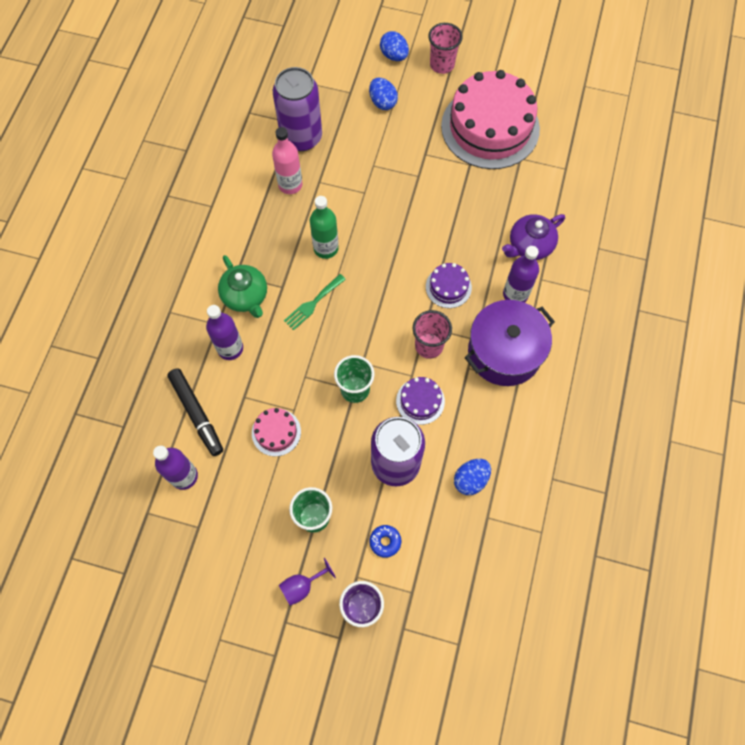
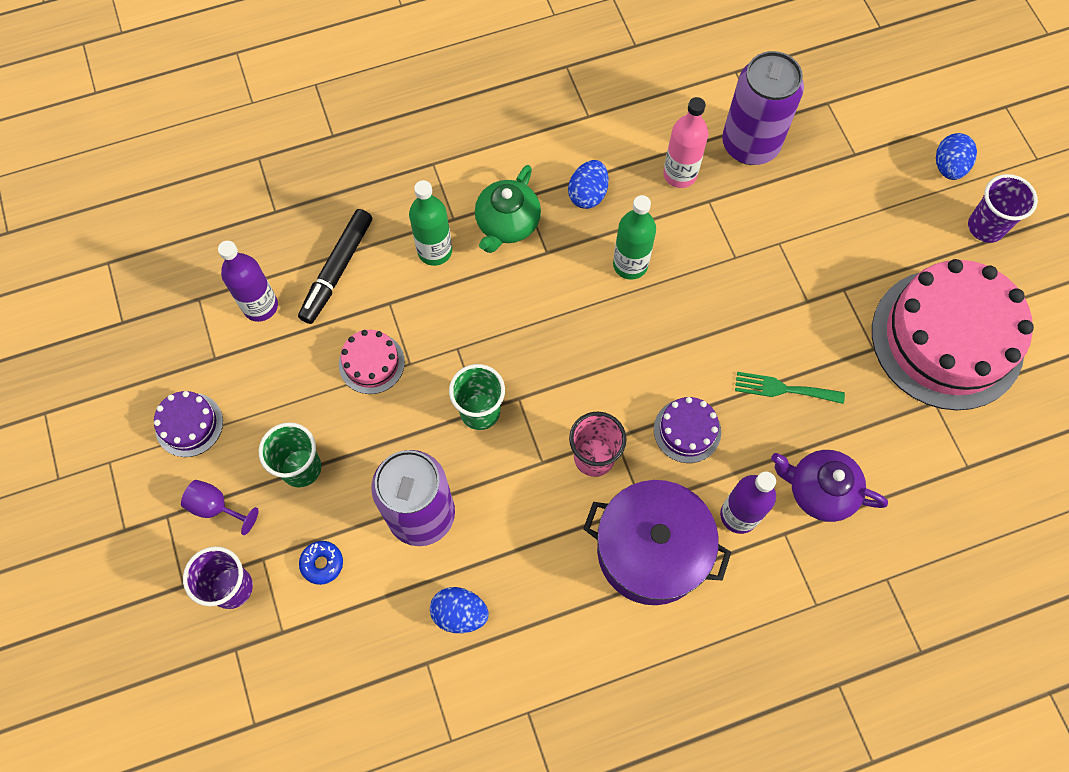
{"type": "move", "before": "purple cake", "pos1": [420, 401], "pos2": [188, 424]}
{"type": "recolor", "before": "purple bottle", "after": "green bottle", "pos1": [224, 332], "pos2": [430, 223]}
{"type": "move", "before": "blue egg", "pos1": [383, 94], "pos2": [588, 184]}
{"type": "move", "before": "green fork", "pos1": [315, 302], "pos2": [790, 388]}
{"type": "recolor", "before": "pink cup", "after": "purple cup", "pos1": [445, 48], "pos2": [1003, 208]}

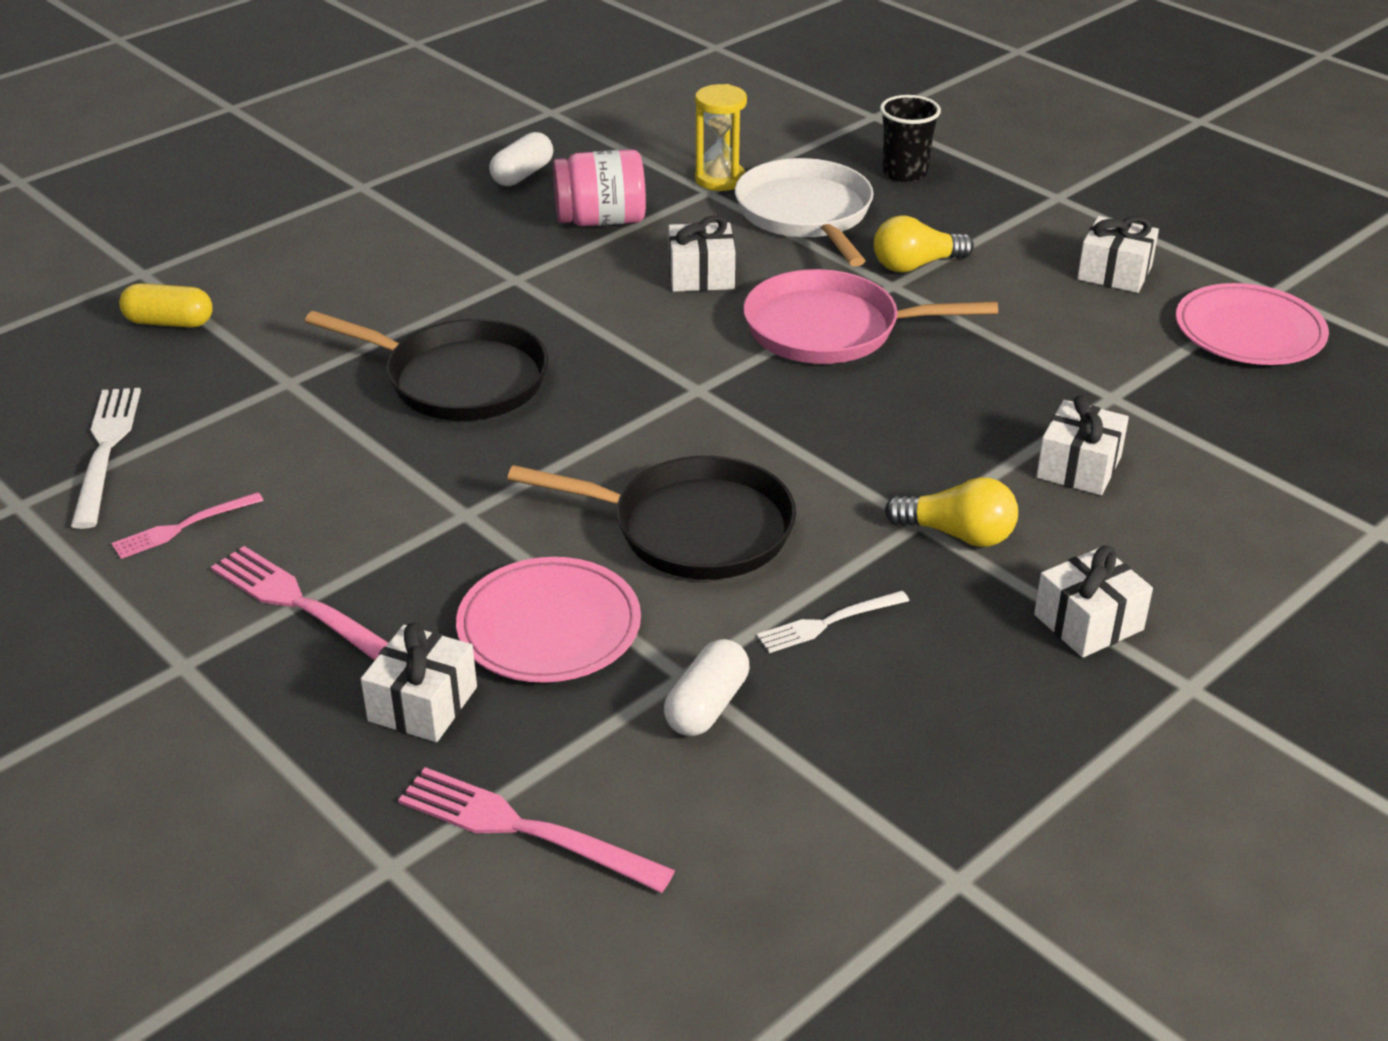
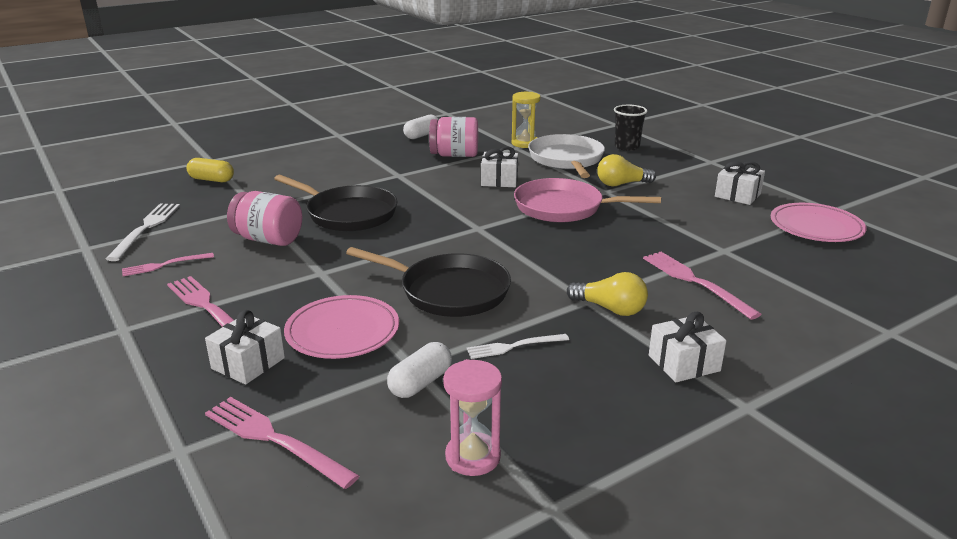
{"type": "insert", "after": "pink jar", "pos2": [264, 218]}
{"type": "insert", "after": "pink hourglass", "pos2": [472, 417]}
{"type": "replace", "before": "white gift", "after": "pink fork", "pos1": [1082, 445], "pos2": [702, 286]}

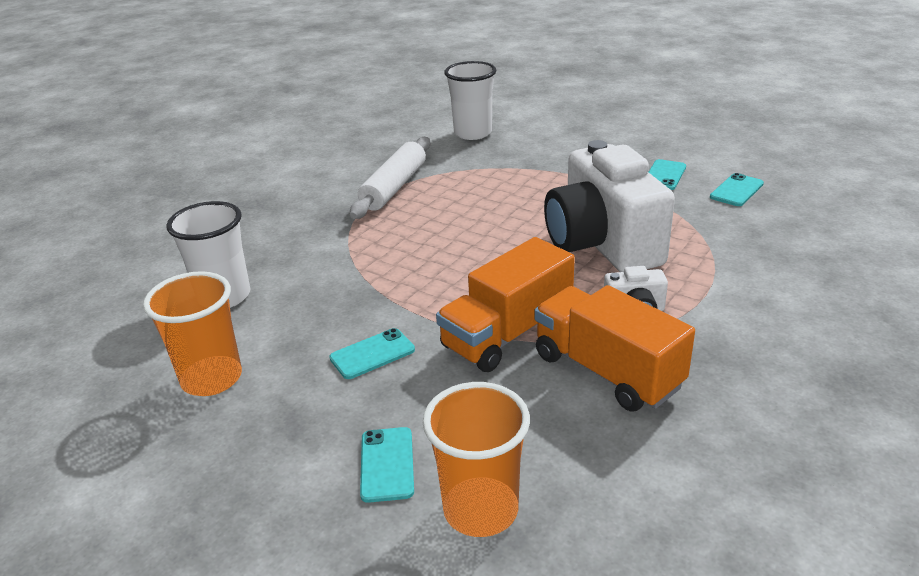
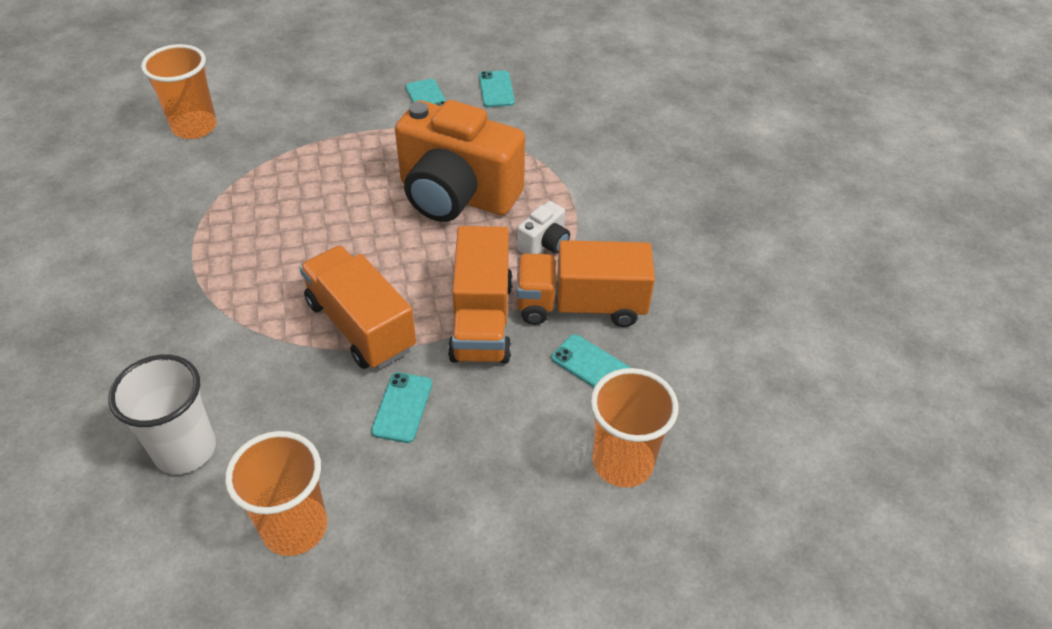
{"type": "recolor", "before": "white cup", "after": "orange cup", "pos1": [470, 100], "pos2": [179, 91]}
{"type": "insert", "after": "orange truck", "pos2": [357, 307]}
{"type": "recolor", "before": "white camera", "after": "orange camera", "pos1": [609, 206], "pos2": [460, 161]}
{"type": "move", "before": "turquoise phone", "pos1": [387, 465], "pos2": [591, 360]}
{"type": "delete", "before": "white rolling pin", "pos1": [390, 178]}

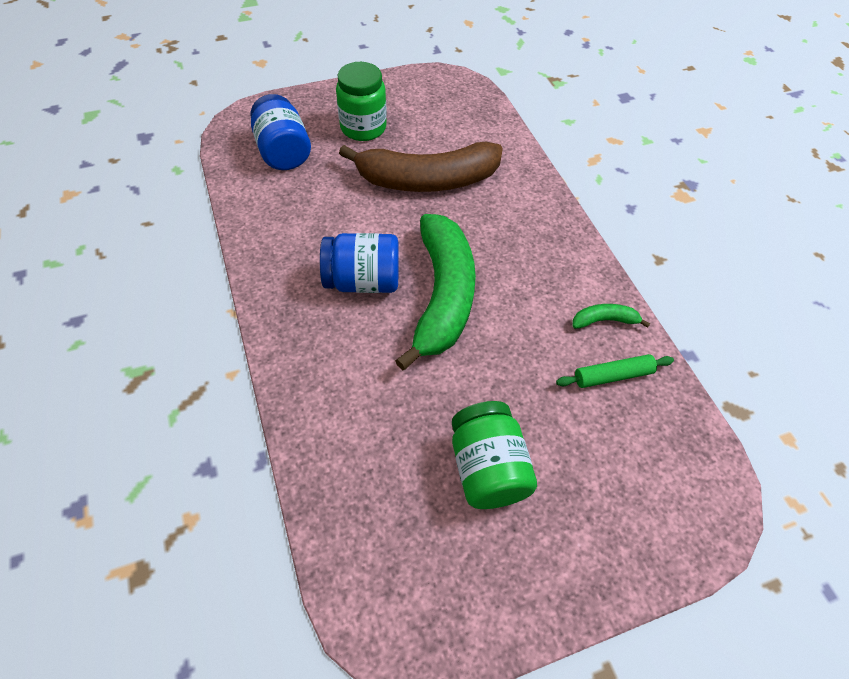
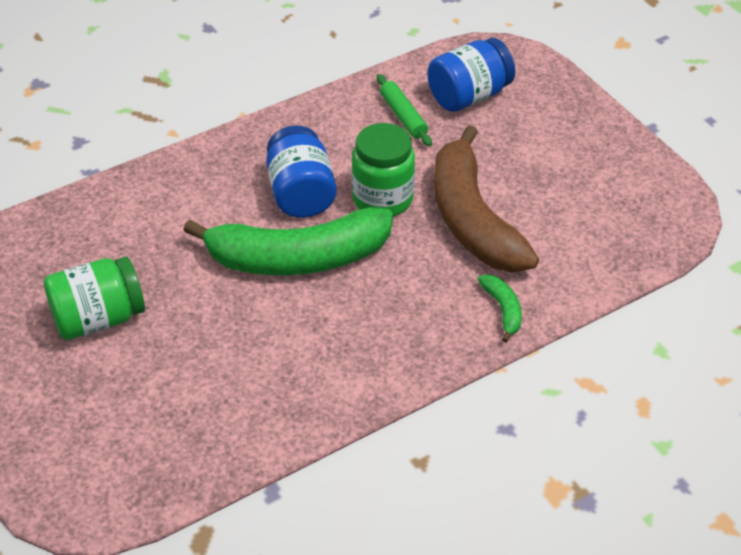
{"type": "move", "before": "green jar", "pos1": [361, 101], "pos2": [383, 169]}
{"type": "move", "before": "green rolling pin", "pos1": [615, 371], "pos2": [404, 110]}
{"type": "move", "before": "green banana", "pos1": [611, 316], "pos2": [500, 308]}

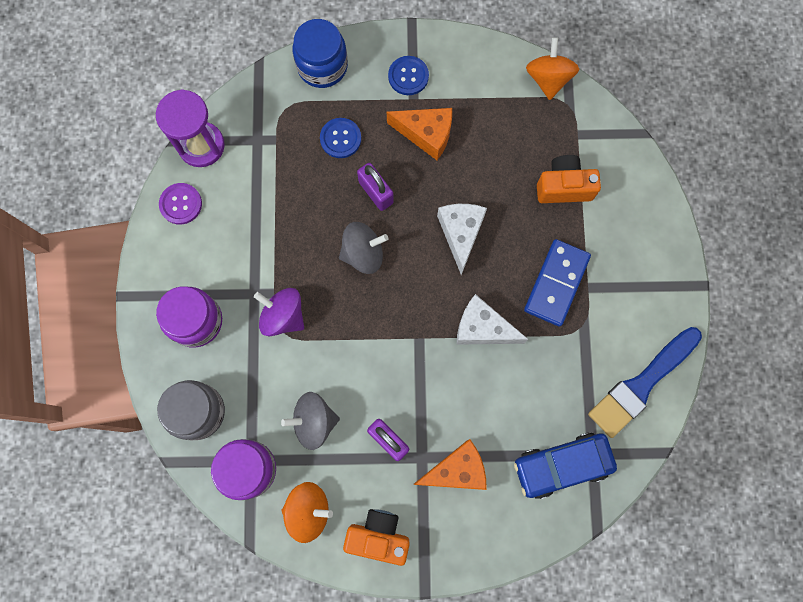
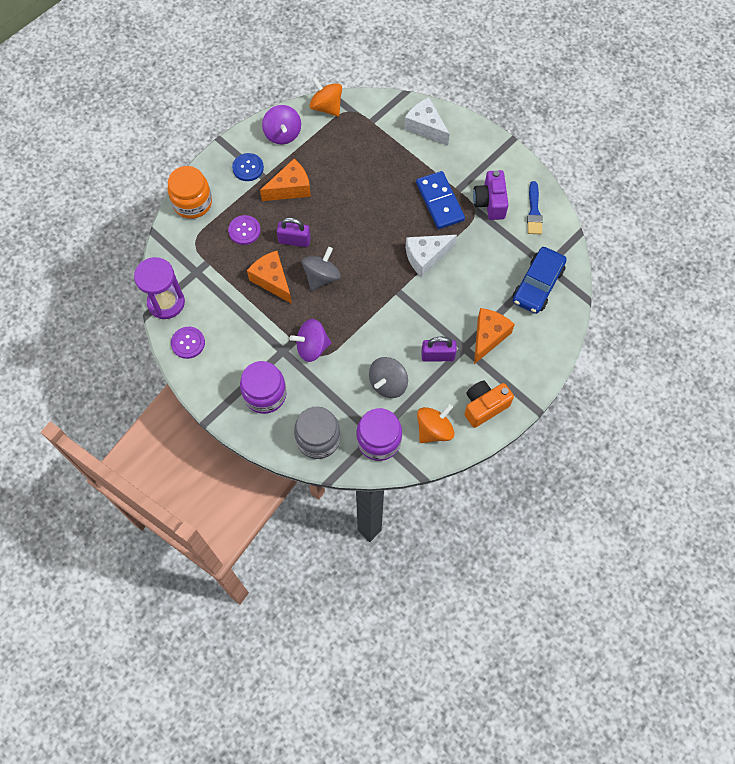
{"type": "recolor", "before": "blue jar", "after": "orange jar", "pos1": [320, 53], "pos2": [190, 192]}
{"type": "recolor", "before": "blue button", "after": "purple button", "pos1": [340, 138], "pos2": [244, 230]}
{"type": "insert", "after": "orange cheese", "pos2": [269, 277]}
{"type": "insert", "after": "purple spinning top", "pos2": [281, 125]}
{"type": "move", "before": "white cheese", "pos1": [462, 239], "pos2": [427, 122]}
{"type": "insert", "after": "purple camera", "pos2": [491, 195]}
{"type": "resize", "before": "blue brush", "pos1": [645, 382], "pos2": [535, 207], "scale": 0.59}
{"type": "delete", "before": "orange camera", "pos1": [569, 179]}

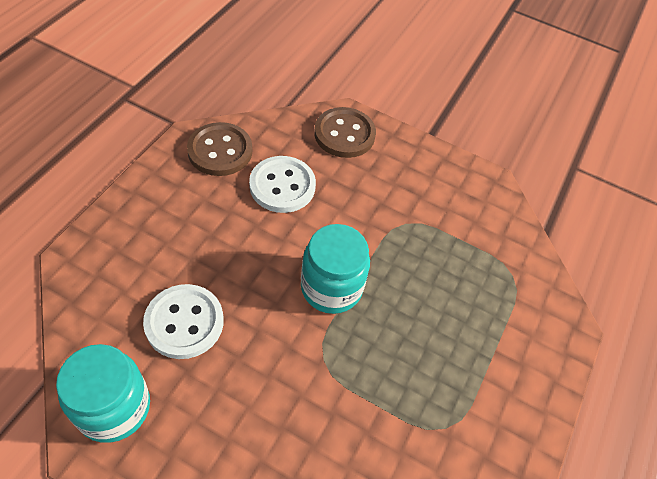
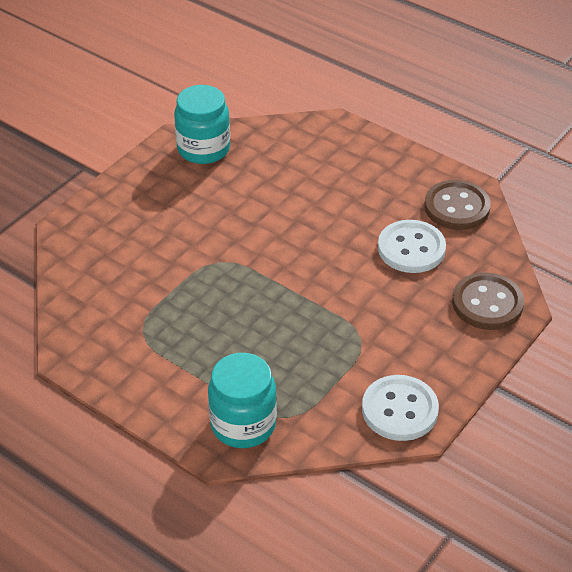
{"type": "move", "before": "turquoise jar", "pos1": [335, 269], "pos2": [242, 400]}
{"type": "move", "before": "white button", "pos1": [183, 321], "pos2": [400, 408]}

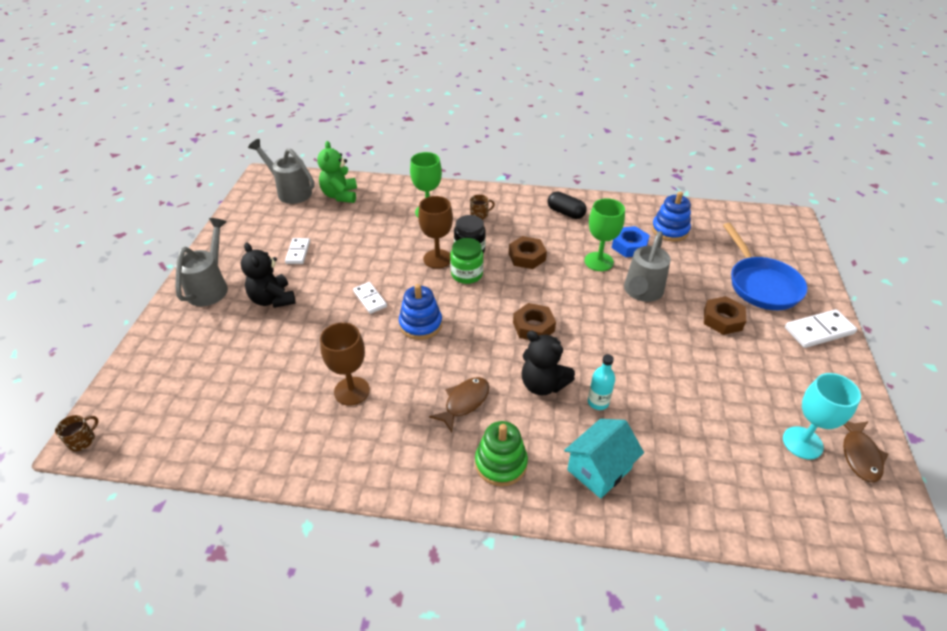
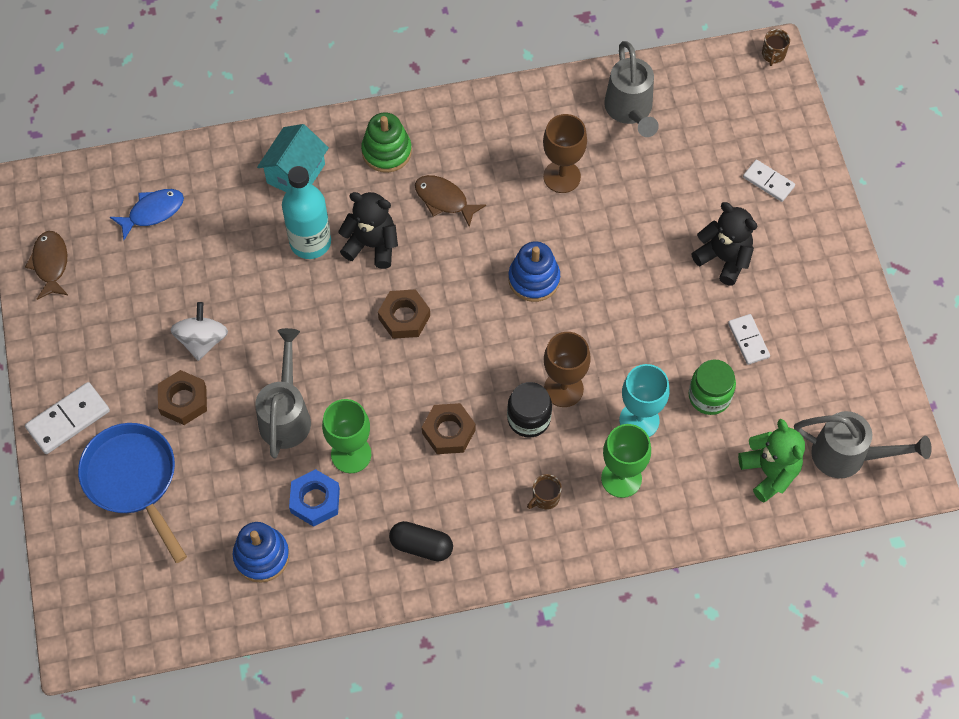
{"type": "insert", "after": "blue fish", "pos2": [147, 214]}
{"type": "insert", "after": "white spinning top", "pos2": [199, 331]}
{"type": "resize", "before": "turquoise bottle", "pos1": [601, 382], "pos2": [306, 212], "scale": 1.83}
{"type": "rotate", "before": "brown fish", "pos1": [459, 404], "pos2": [450, 201], "turn": 105}
{"type": "move", "before": "grey watering can", "pos1": [201, 262], "pos2": [631, 89]}
{"type": "move", "before": "turquoise goblet", "pos1": [822, 416], "pos2": [644, 400]}
{"type": "move", "before": "green jar", "pos1": [467, 261], "pos2": [712, 387]}
{"type": "move", "before": "white domino", "pos1": [370, 298], "pos2": [769, 181]}

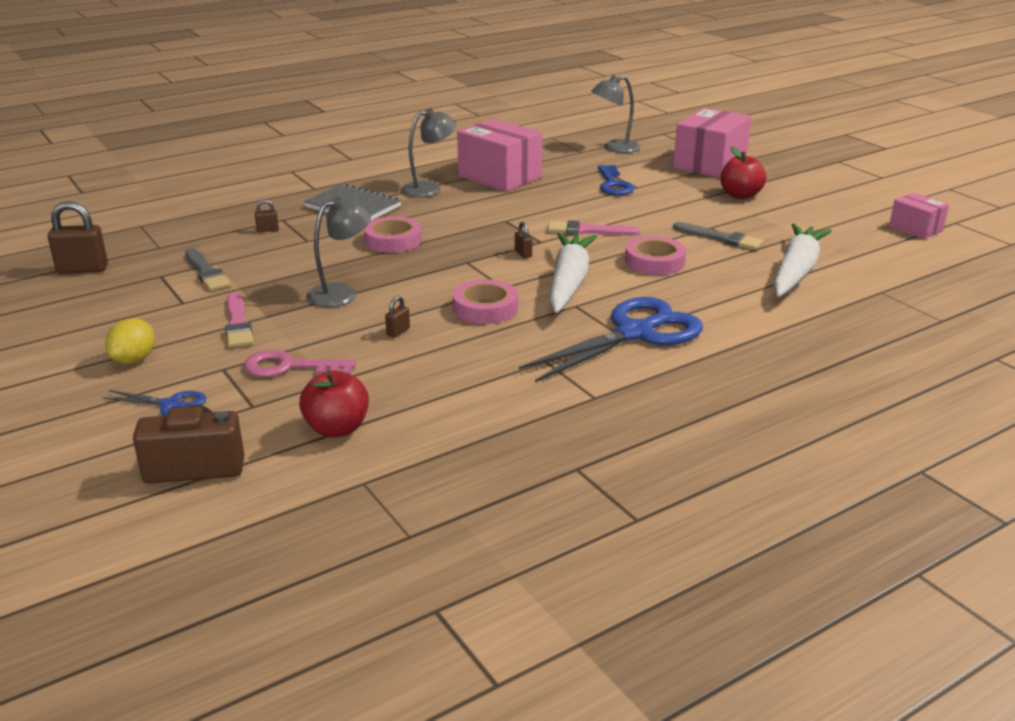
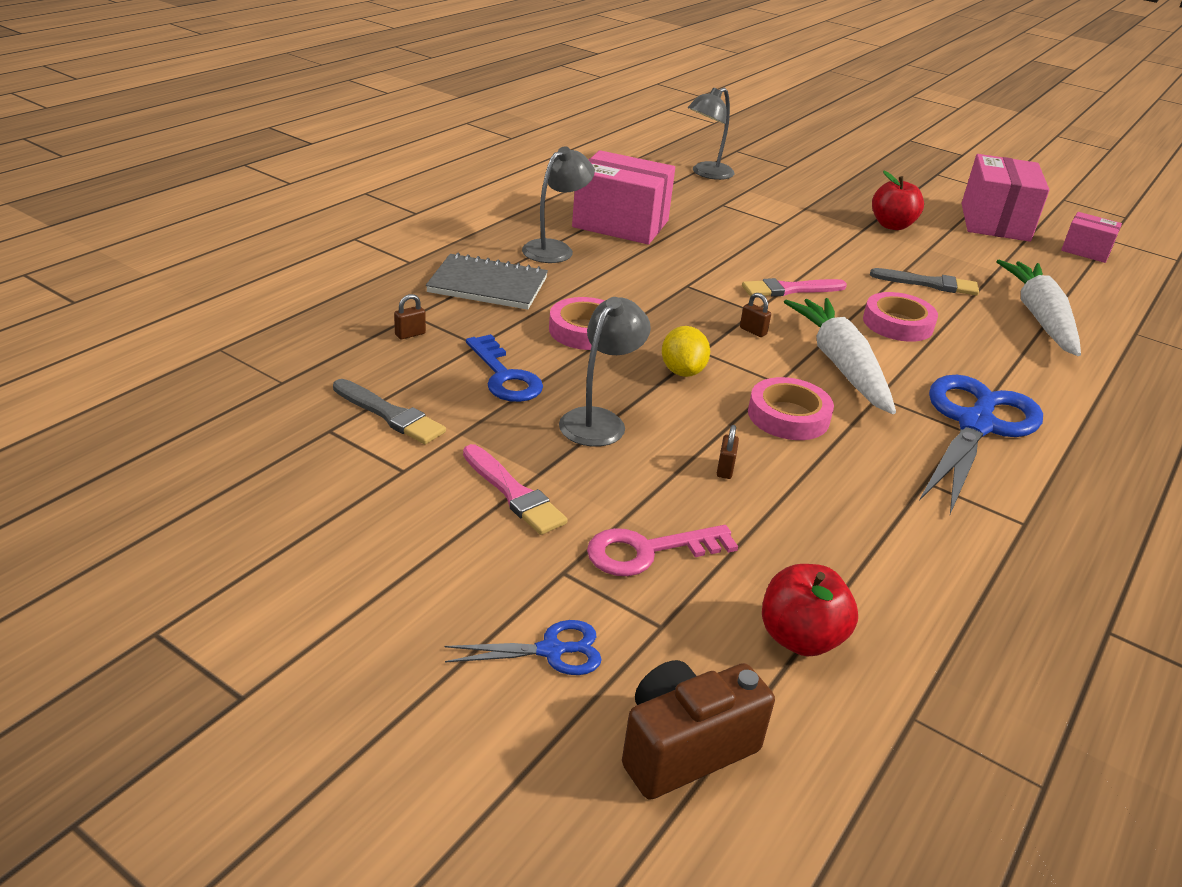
{"type": "move", "before": "blue key", "pos1": [616, 180], "pos2": [504, 368]}
{"type": "move", "before": "yellow lemon", "pos1": [130, 341], "pos2": [686, 351]}
{"type": "move", "before": "pink box", "pos1": [712, 143], "pos2": [1005, 198]}
{"type": "delete", "before": "brown padlock", "pos1": [78, 237]}

